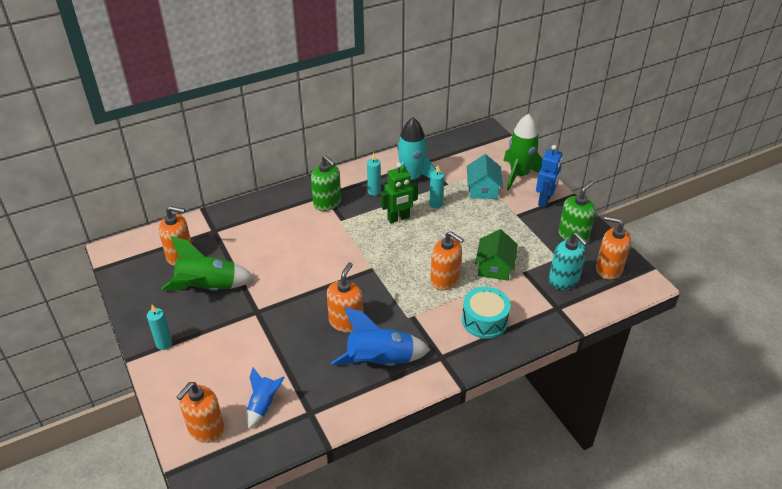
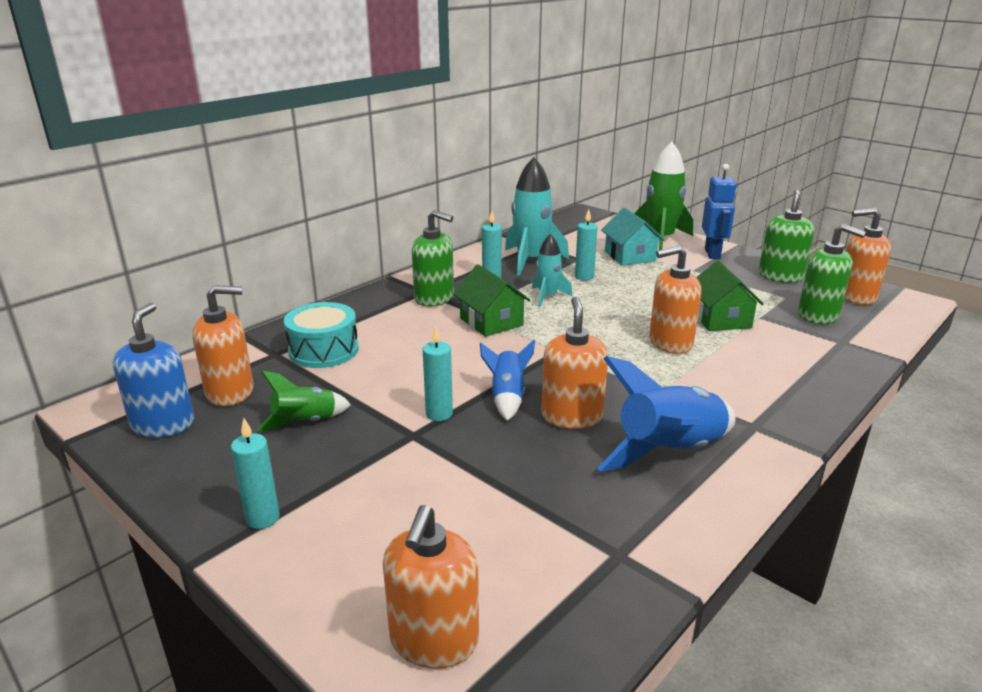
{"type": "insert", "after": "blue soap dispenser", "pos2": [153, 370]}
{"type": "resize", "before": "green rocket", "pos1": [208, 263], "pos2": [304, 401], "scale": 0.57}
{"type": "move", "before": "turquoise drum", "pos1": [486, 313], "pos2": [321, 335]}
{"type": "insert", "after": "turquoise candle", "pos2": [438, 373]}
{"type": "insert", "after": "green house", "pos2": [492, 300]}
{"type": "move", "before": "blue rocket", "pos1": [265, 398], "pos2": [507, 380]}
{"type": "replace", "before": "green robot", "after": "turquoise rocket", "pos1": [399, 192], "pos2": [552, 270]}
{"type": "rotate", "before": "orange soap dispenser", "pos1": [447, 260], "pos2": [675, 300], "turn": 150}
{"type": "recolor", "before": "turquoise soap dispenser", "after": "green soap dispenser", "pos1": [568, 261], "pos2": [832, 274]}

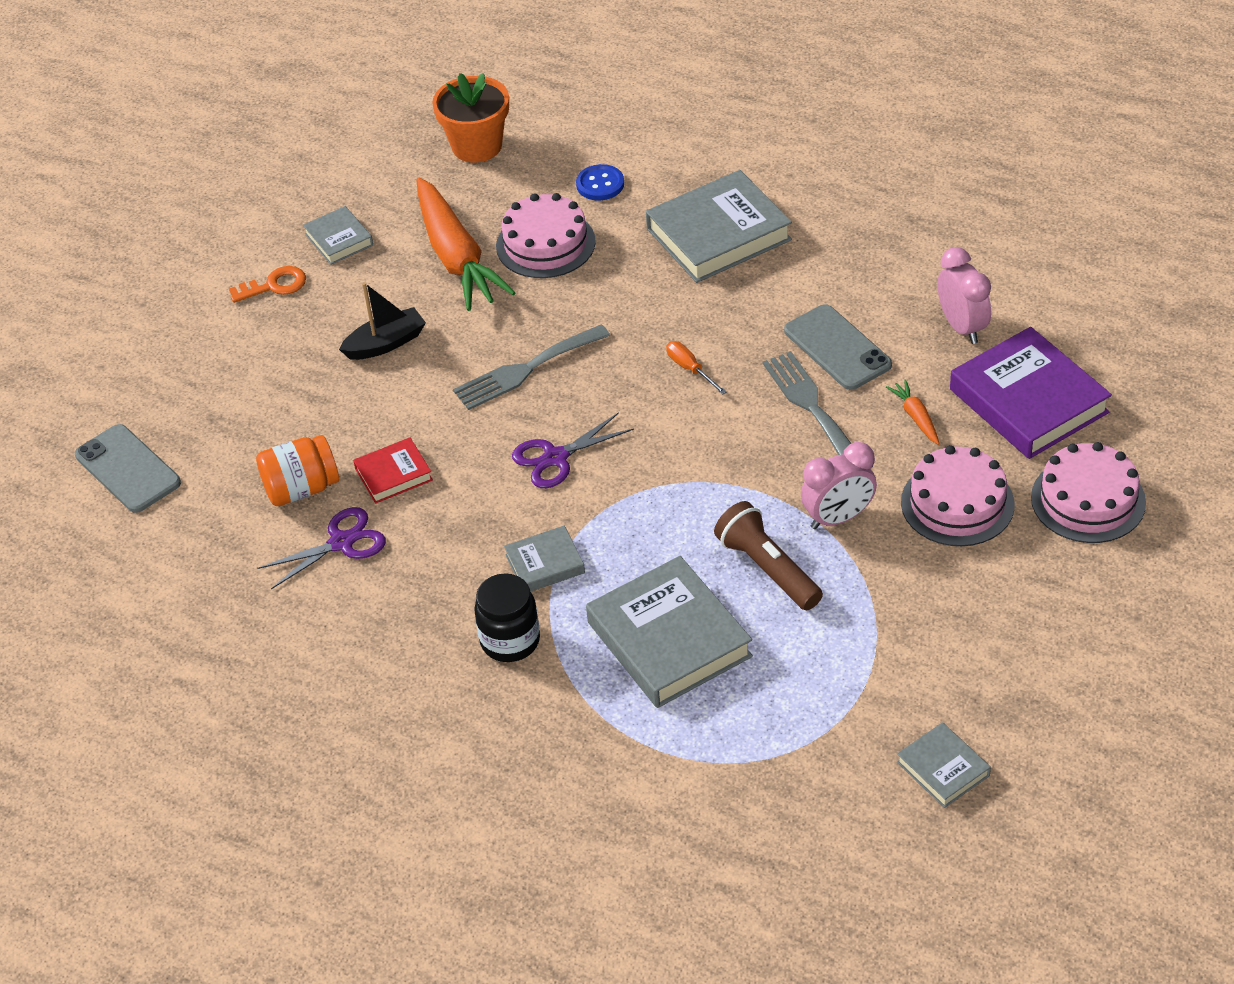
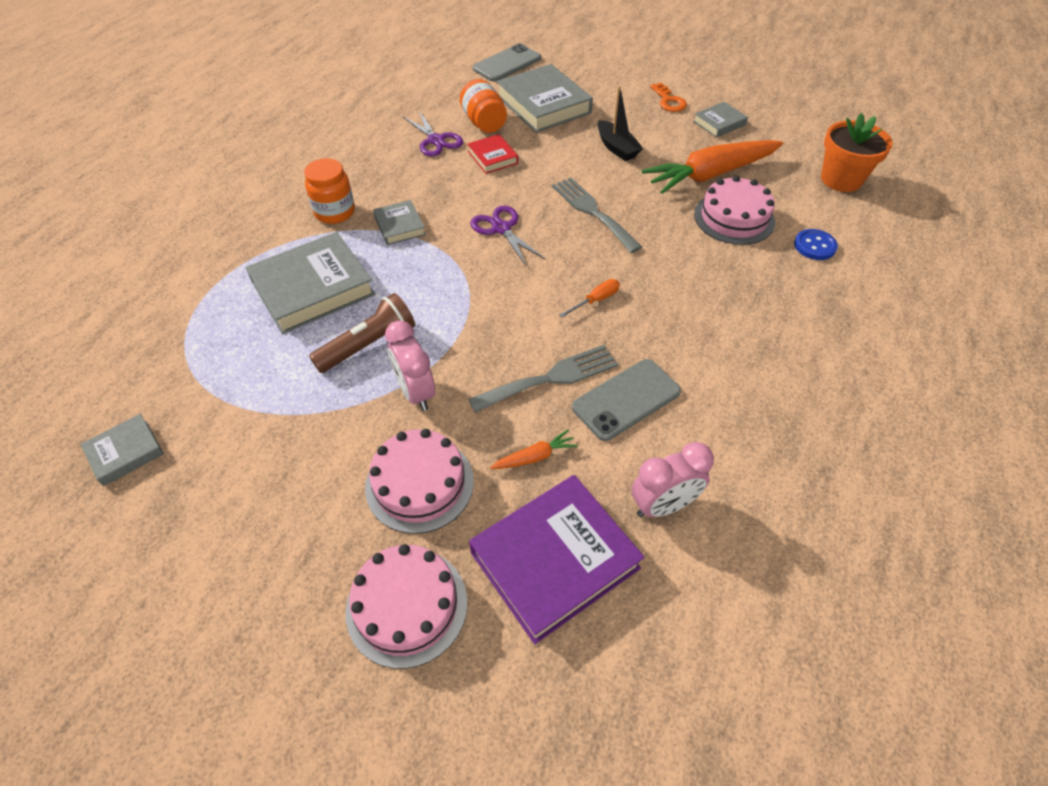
{"type": "recolor", "before": "black jar", "after": "orange jar", "pos1": [507, 617], "pos2": [329, 191]}
{"type": "move", "before": "grey book", "pos1": [719, 226], "pos2": [545, 98]}

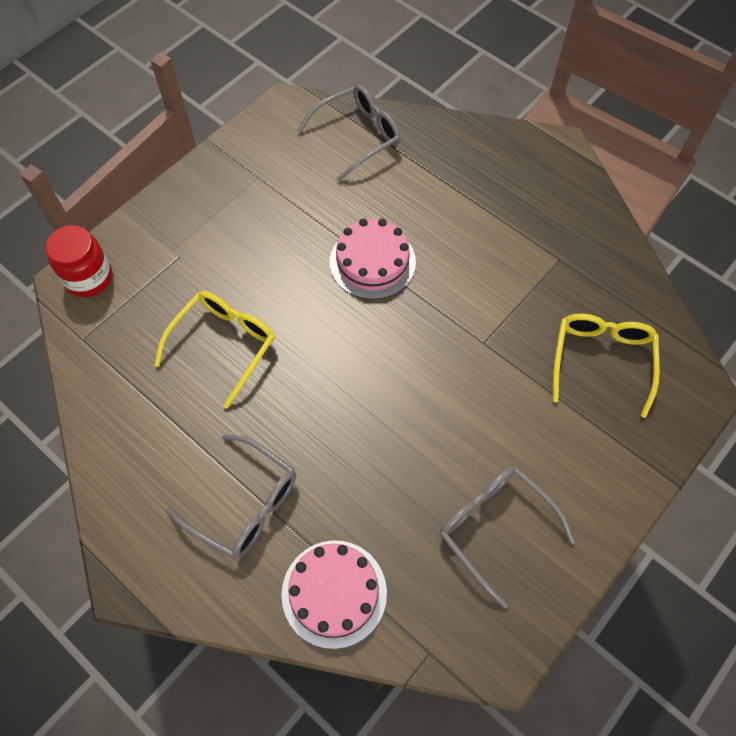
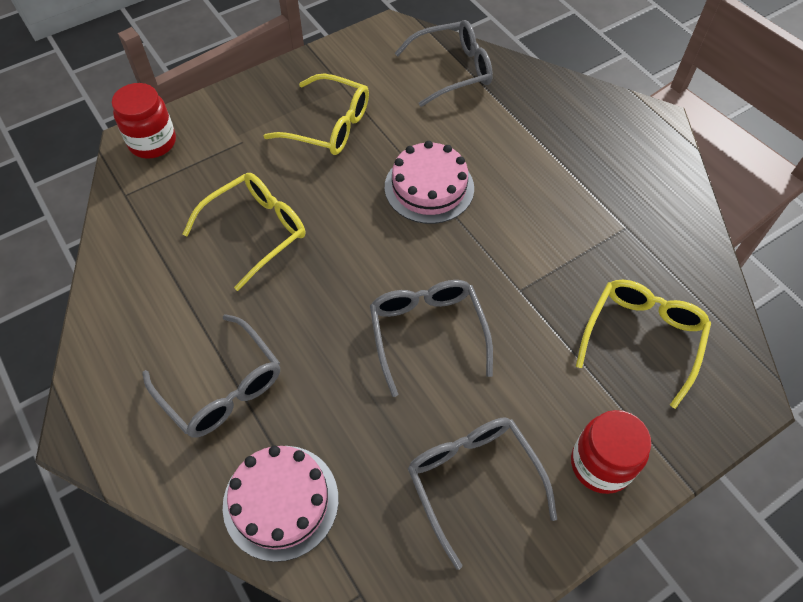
{"type": "insert", "after": "yellow glasses", "pos2": [316, 114]}
{"type": "insert", "after": "grey glasses", "pos2": [431, 338]}
{"type": "insert", "after": "red jar", "pos2": [611, 452]}

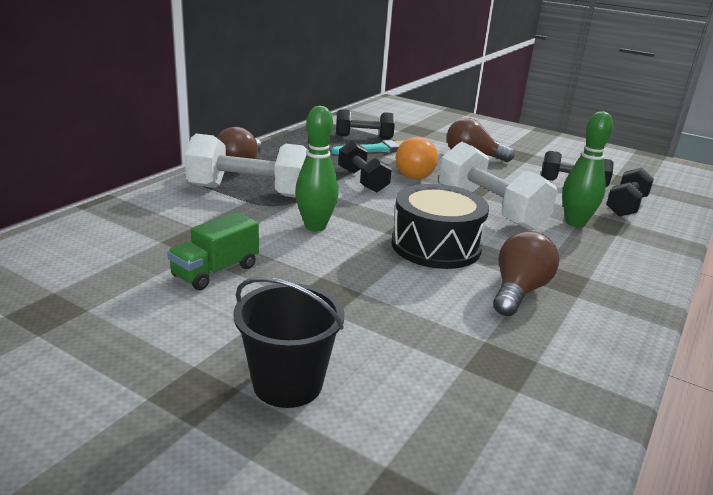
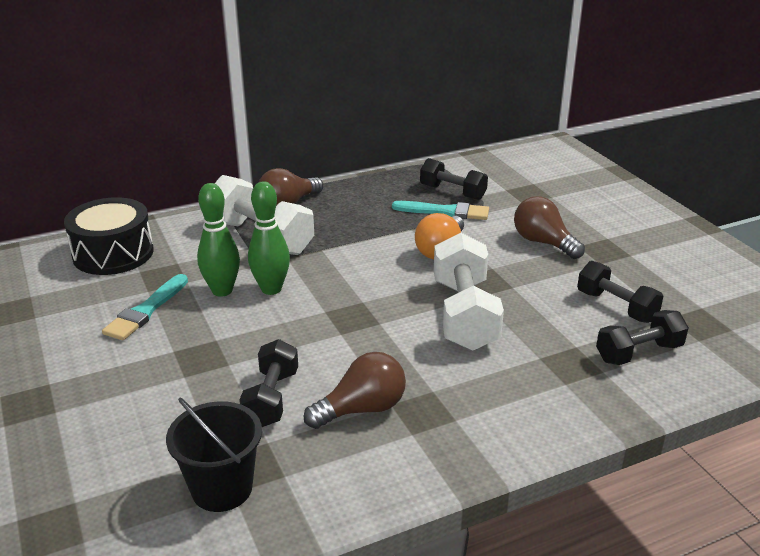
{"type": "move", "before": "black drum", "pos1": [440, 226], "pos2": [109, 236]}
{"type": "replace", "before": "green truck", "after": "turquoise brush", "pos1": [213, 251], "pos2": [145, 307]}
{"type": "move", "before": "black bucket", "pos1": [289, 342], "pos2": [214, 455]}
{"type": "move", "before": "green bowling pin", "pos1": [587, 169], "pos2": [218, 240]}
{"type": "move", "before": "black dumbbell", "pos1": [365, 166], "pos2": [268, 383]}

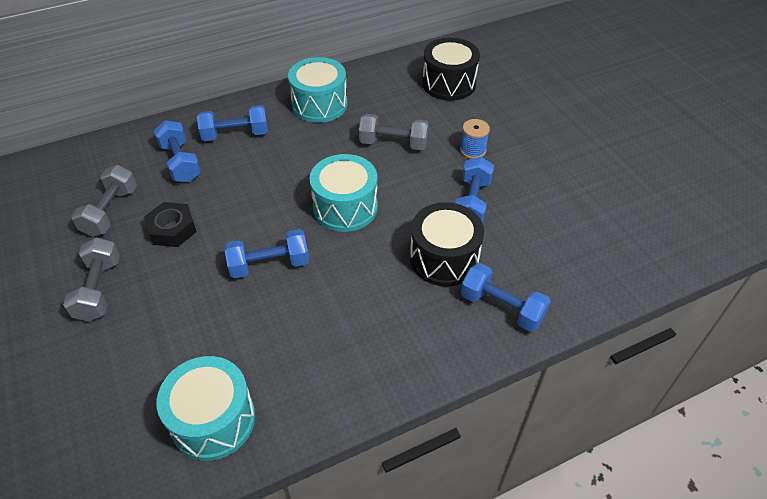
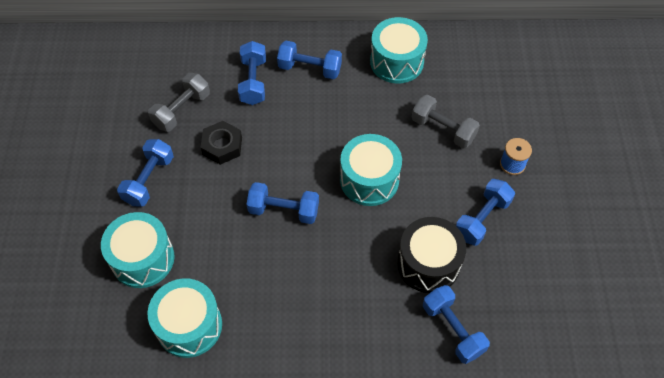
{"type": "insert", "after": "turquoise drum", "pos2": [138, 250]}
{"type": "recolor", "before": "grey dumbbell", "after": "blue dumbbell", "pos1": [91, 279], "pos2": [145, 173]}
{"type": "delete", "before": "black drum", "pos1": [451, 69]}

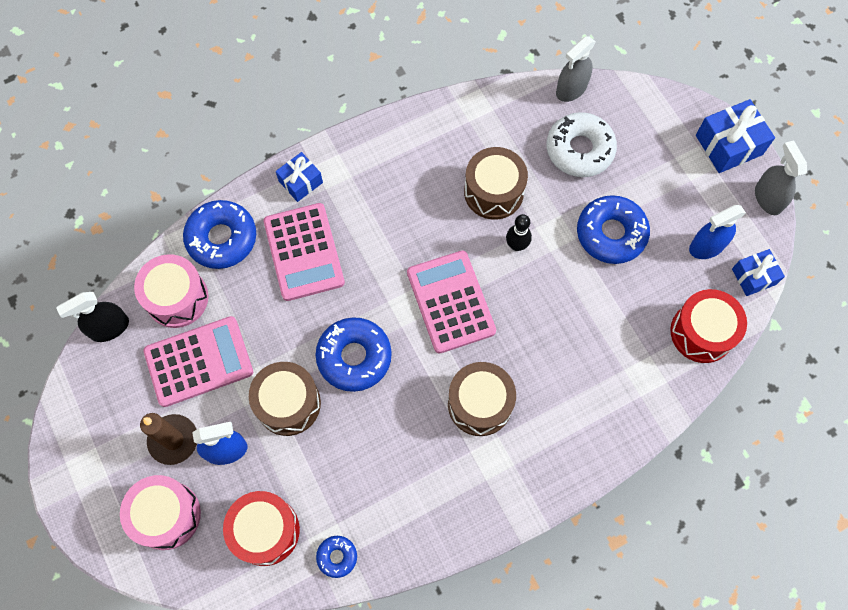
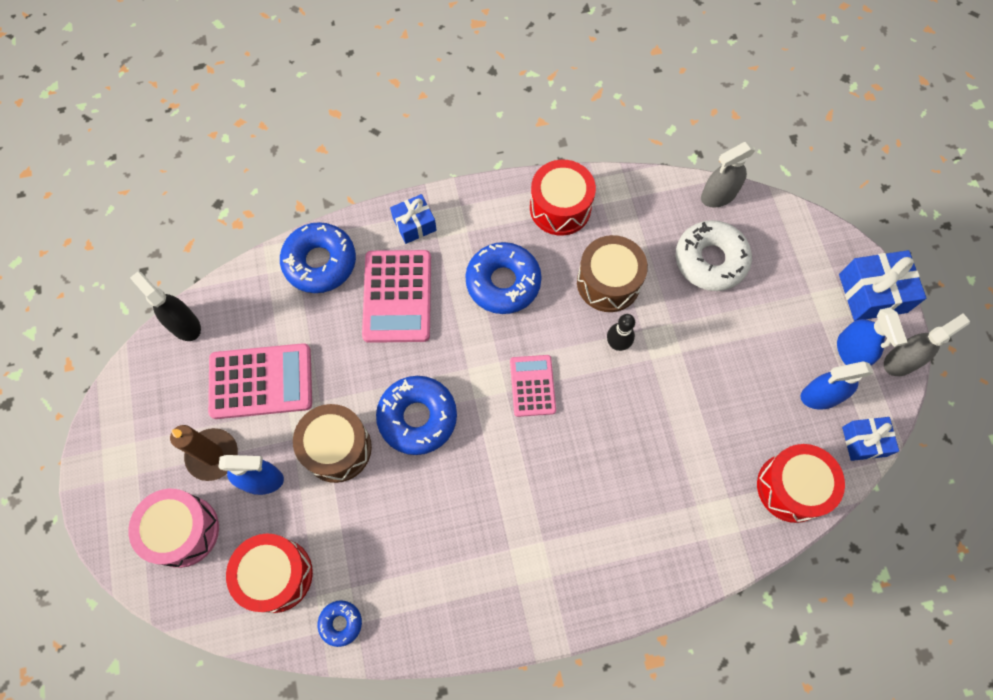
{"type": "rotate", "before": "black spray bottle", "pos1": [92, 317], "pos2": [165, 306], "turn": 60}
{"type": "move", "before": "blue donut", "pos1": [613, 229], "pos2": [503, 278]}
{"type": "resize", "before": "pink calculator", "pos1": [451, 302], "pos2": [533, 386], "scale": 0.61}
{"type": "insert", "after": "red drum", "pos2": [563, 198]}
{"type": "insert", "after": "blue spray bottle", "pos2": [872, 336]}
{"type": "rotate", "before": "grey spray bottle", "pos1": [781, 178], "pos2": [927, 344], "turn": 60}
{"type": "delete", "before": "pink drum", "pos1": [171, 291]}
{"type": "delete", "before": "brown drum", "pos1": [482, 399]}

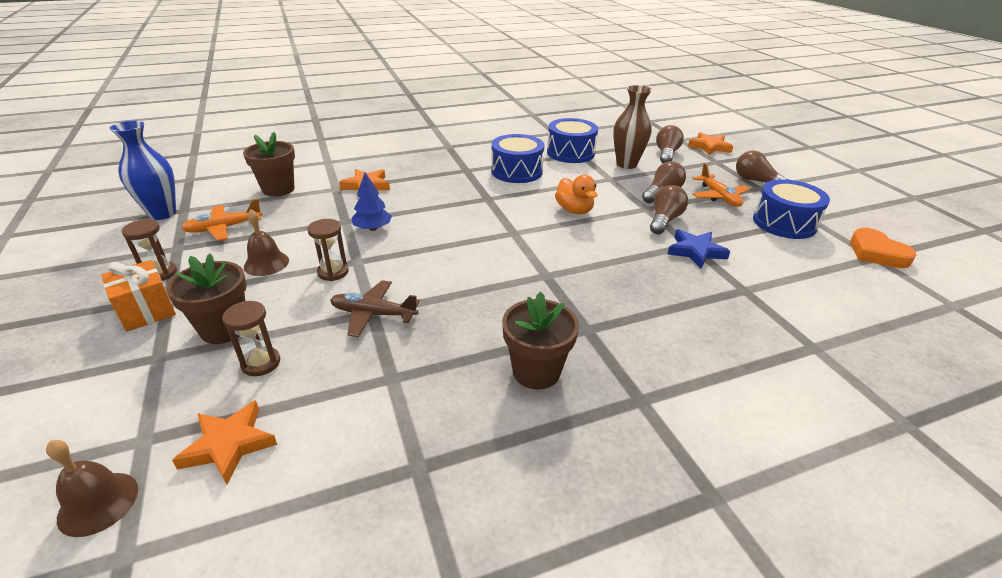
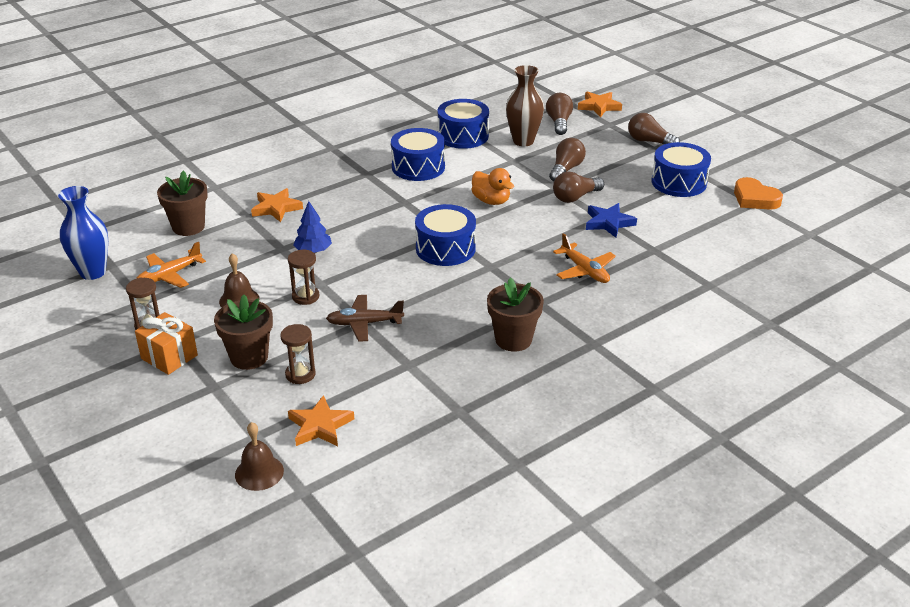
{"type": "insert", "after": "blue drum", "pos2": [445, 235]}
{"type": "rotate", "before": "brown light bulb", "pos1": [669, 209], "pos2": [578, 187], "turn": -135}
{"type": "move", "before": "orange plane", "pos1": [721, 185], "pos2": [584, 258]}

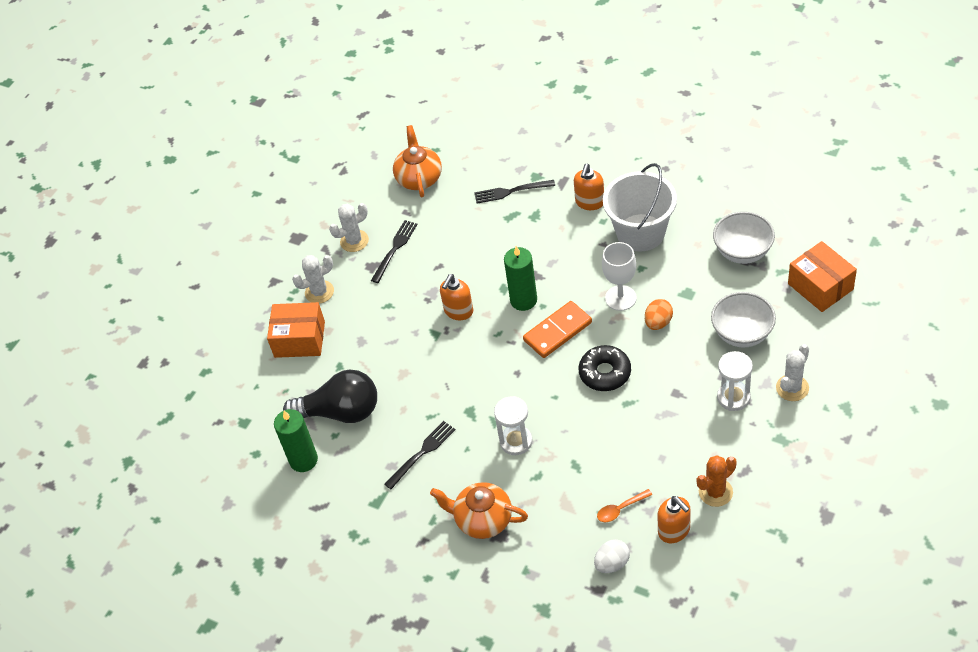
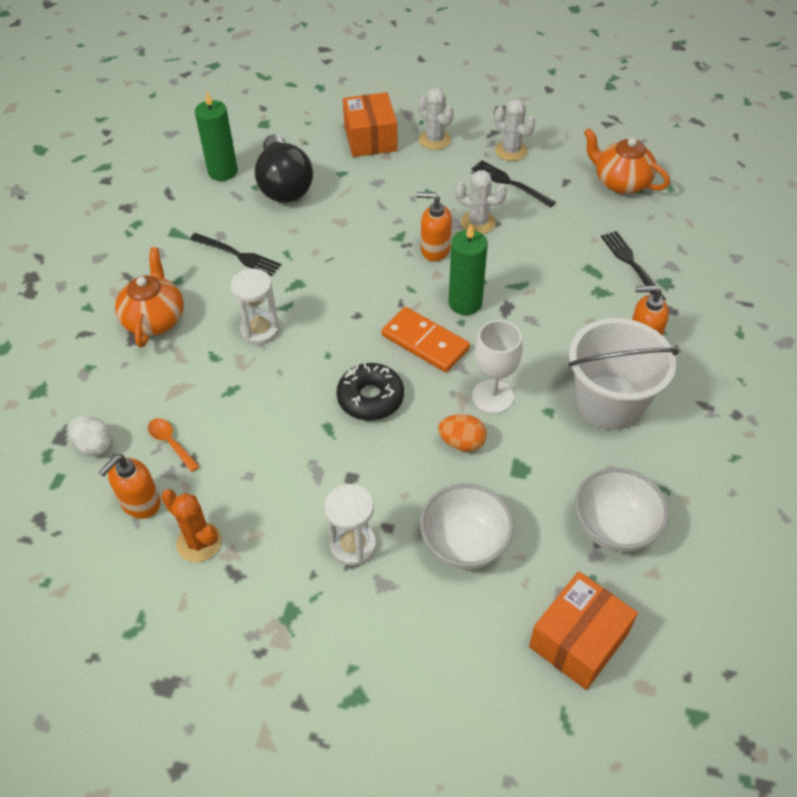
{"type": "move", "before": "white cactus", "pos1": [792, 372], "pos2": [481, 202]}
{"type": "rotate", "before": "black fork", "pos1": [394, 251], "pos2": [514, 183], "turn": -150}
{"type": "rotate", "before": "orange teapot", "pos1": [417, 161], "pos2": [627, 161], "turn": -120}

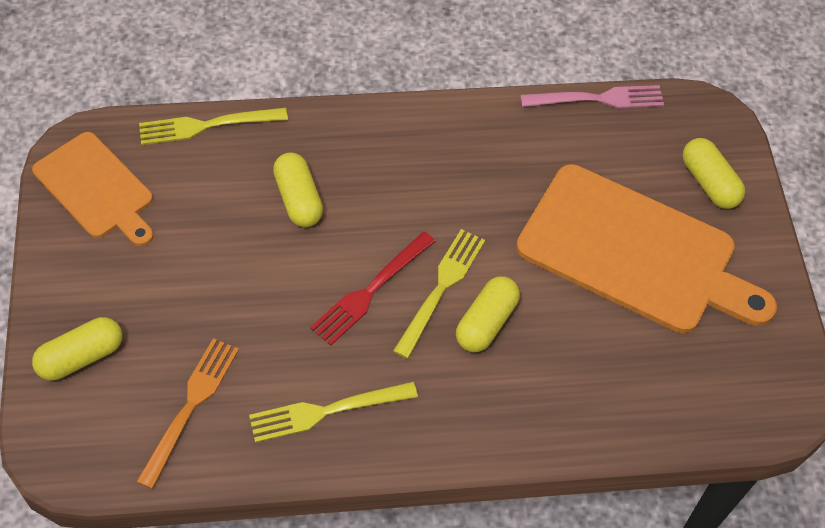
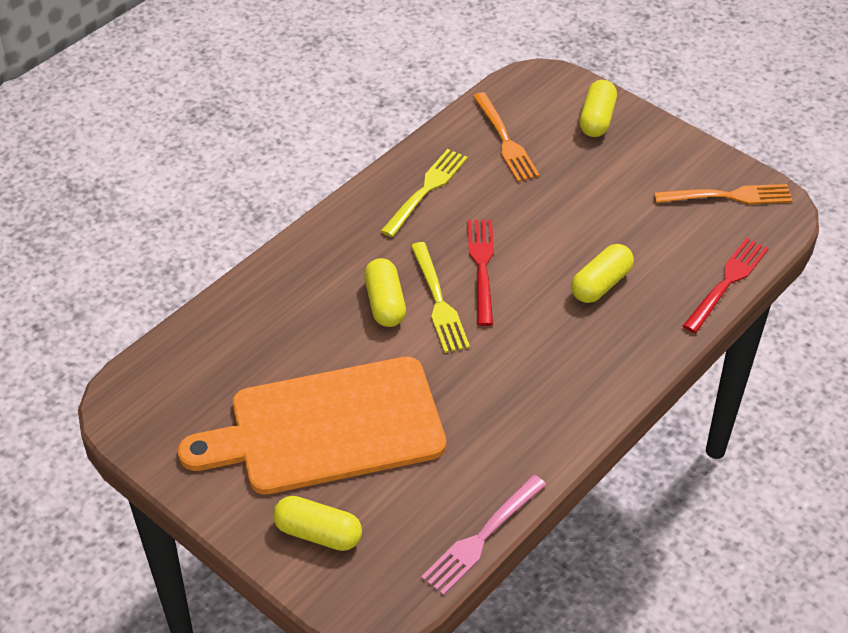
{"type": "rotate", "before": "yellow capsule", "pos1": [298, 189], "pos2": [602, 273], "turn": -75}
{"type": "replace", "before": "orange cutting board", "after": "orange fork", "pos1": [92, 189], "pos2": [723, 194]}
{"type": "recolor", "before": "yellow fork", "after": "red fork", "pos1": [213, 126], "pos2": [726, 285]}

